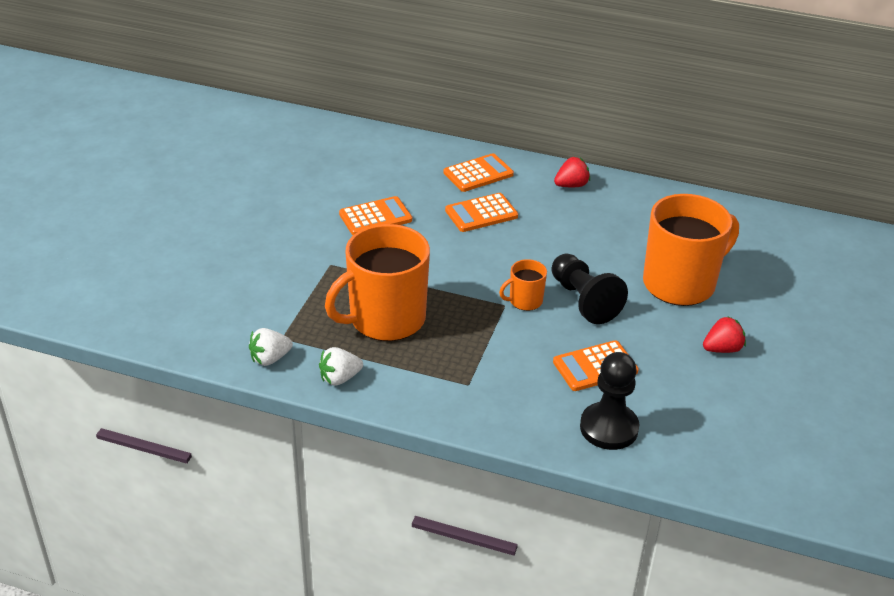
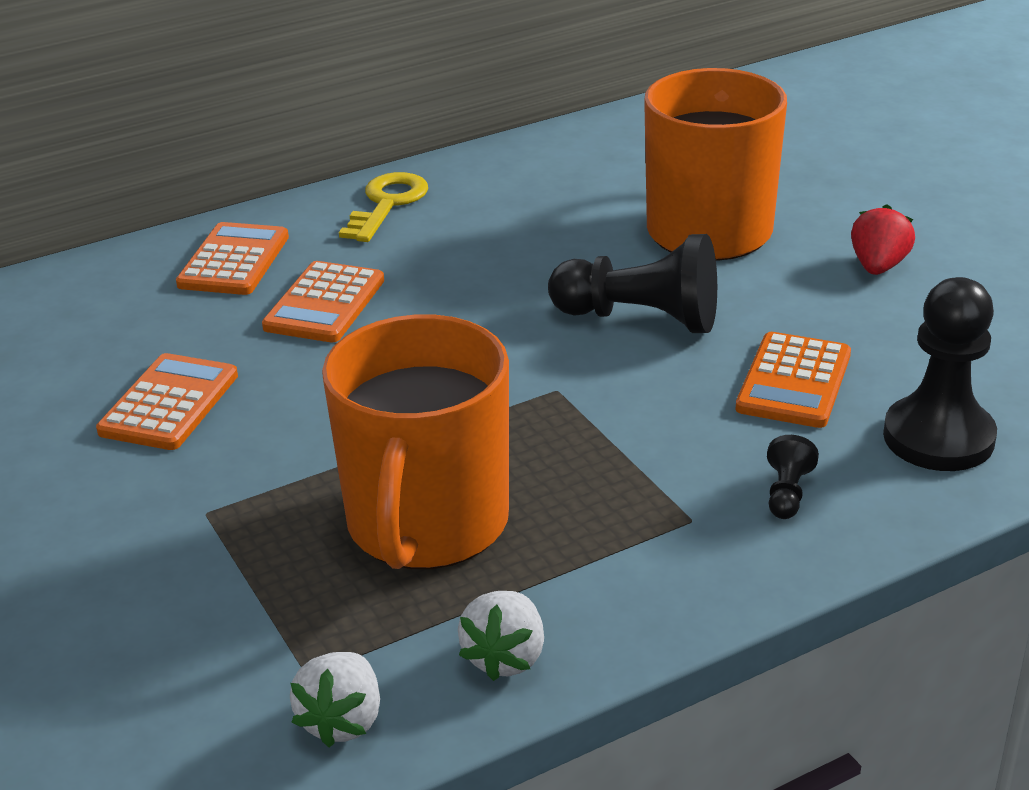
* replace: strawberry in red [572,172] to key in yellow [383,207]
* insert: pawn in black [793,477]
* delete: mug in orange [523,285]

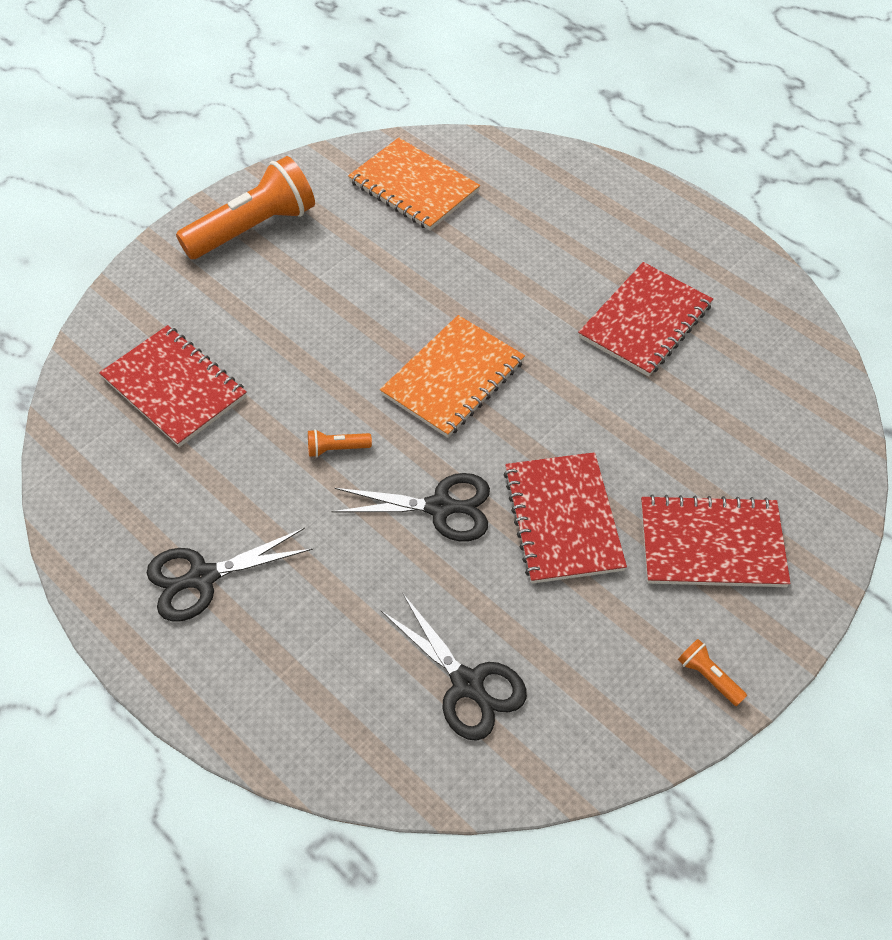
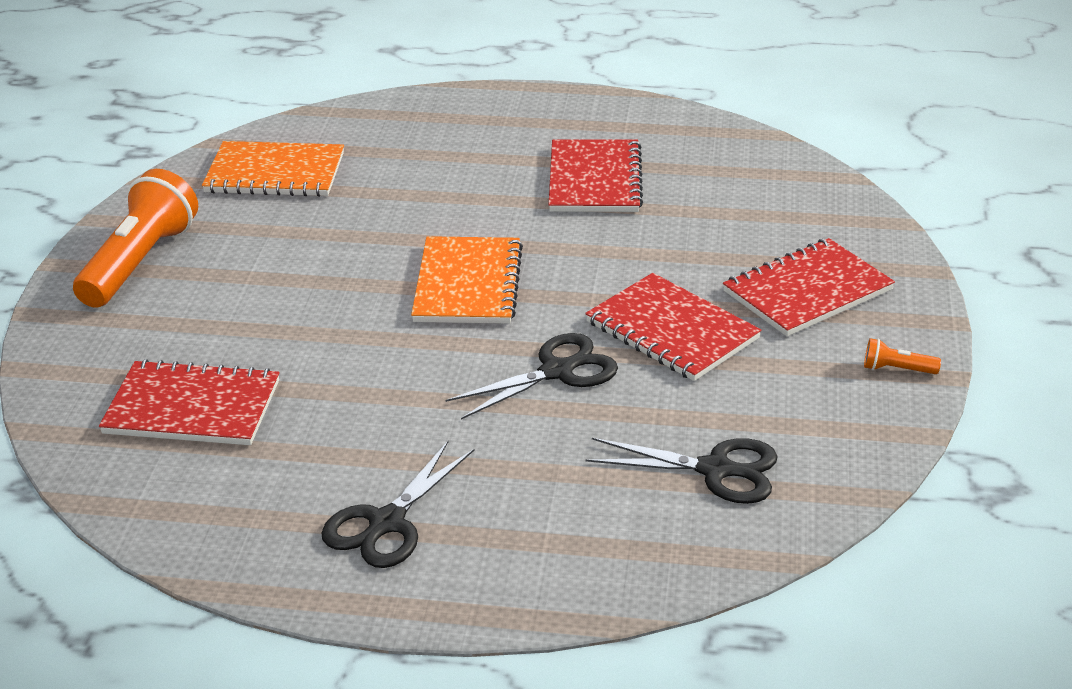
* delete: flashlight in orange [340,443]

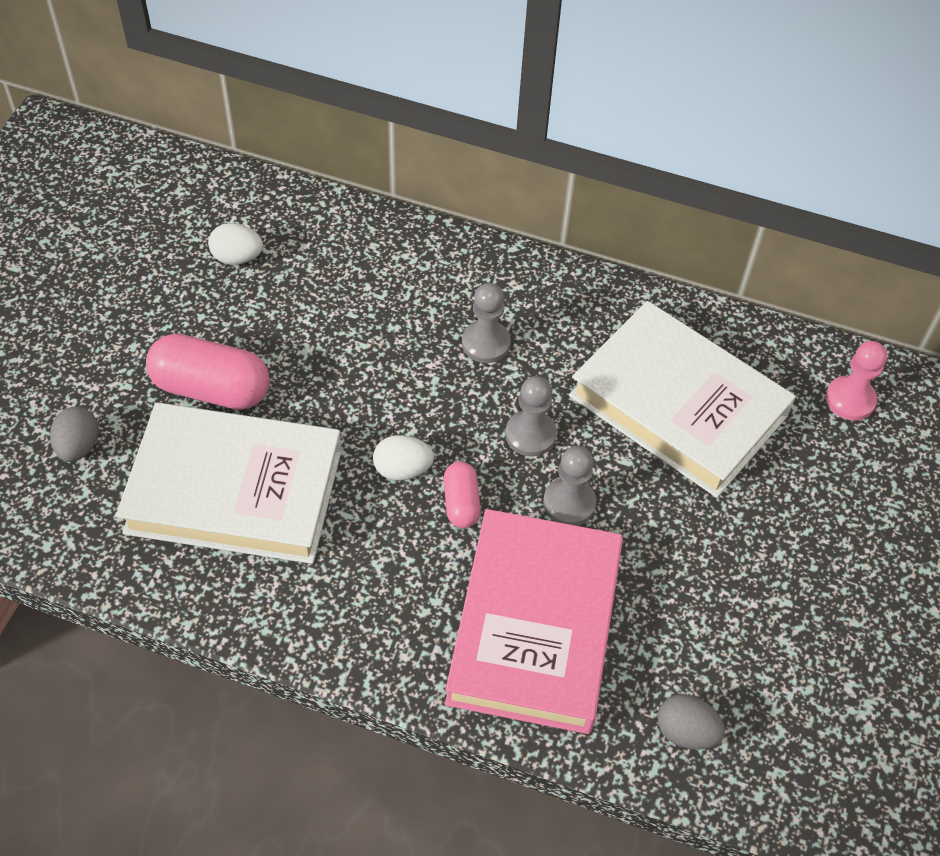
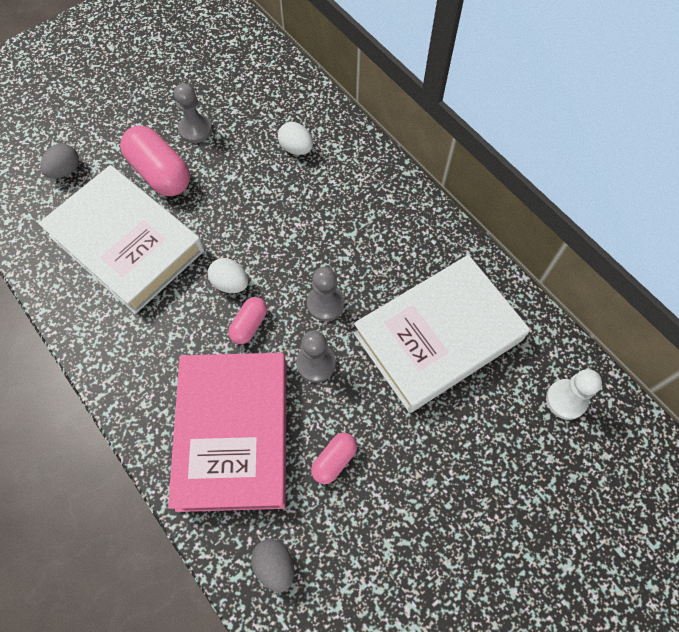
* rotate: book in pink [534,621] = [227,432] 45 degrees counterclockwise
* move: pawn in grey [486,323] to [193,113]
* move: egg in white [235,244] to [295,138]
* insert: capsule in pink [334,458]
* rotate: book in white [682,399] = [442,334] 75 degrees clockwise
* recolor: pawn in pink [856,381] to pawn in white [574,394]

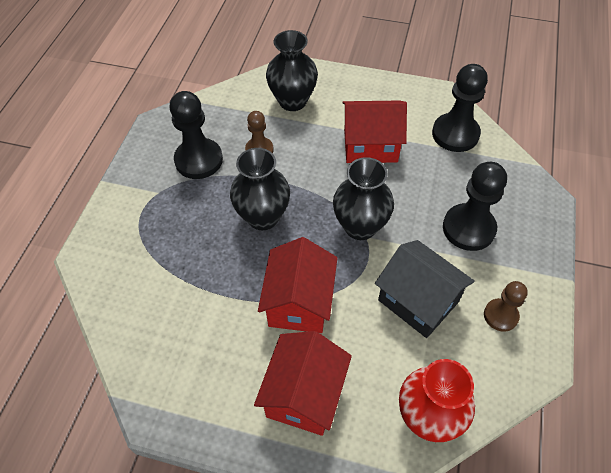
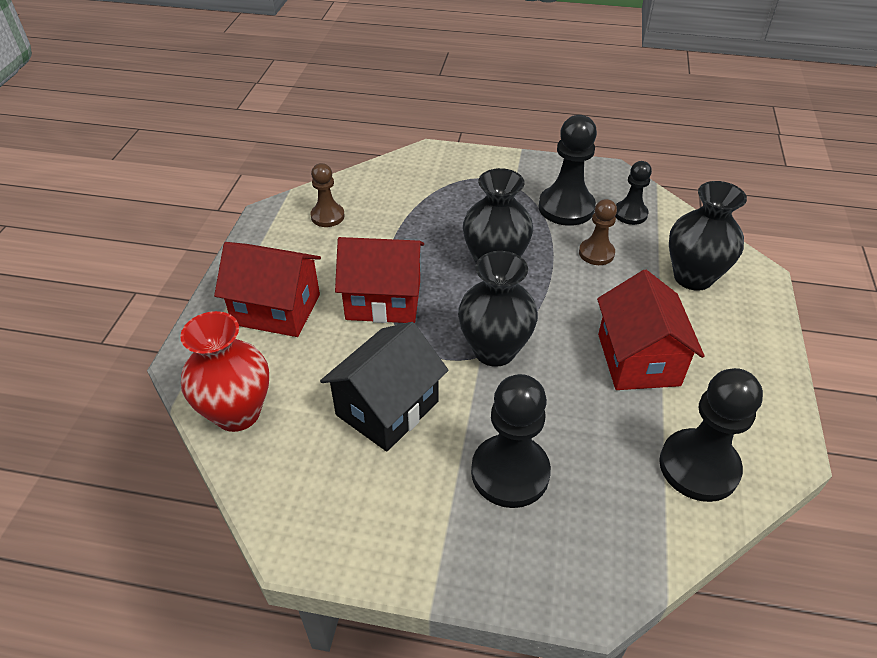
* move: pawn in brown [506,306] to [327,195]
* insert: pawn in black [633,193]

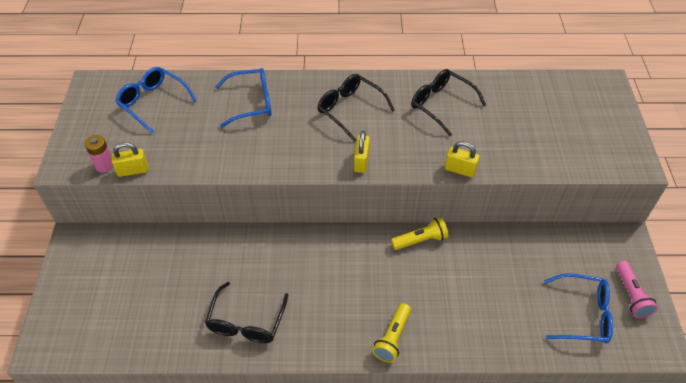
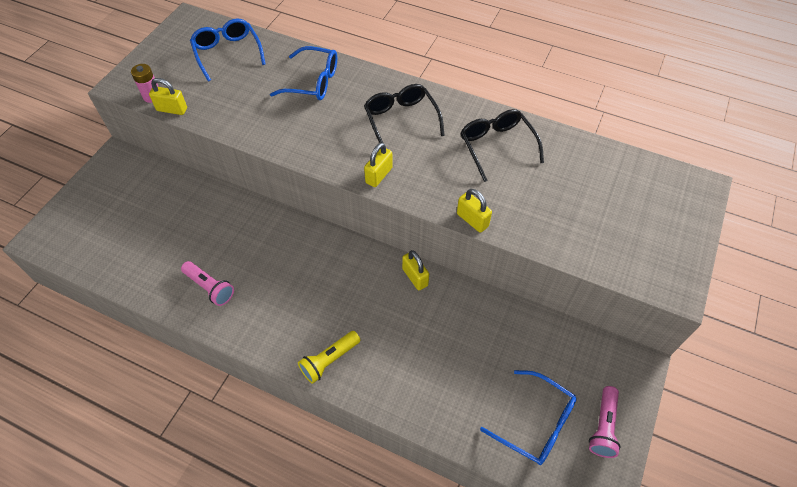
* replace: glasses in black [246,312] to flashlight in pink [207,283]
* replace: flashlight in yellow [419,233] to padlock in yellow [415,270]

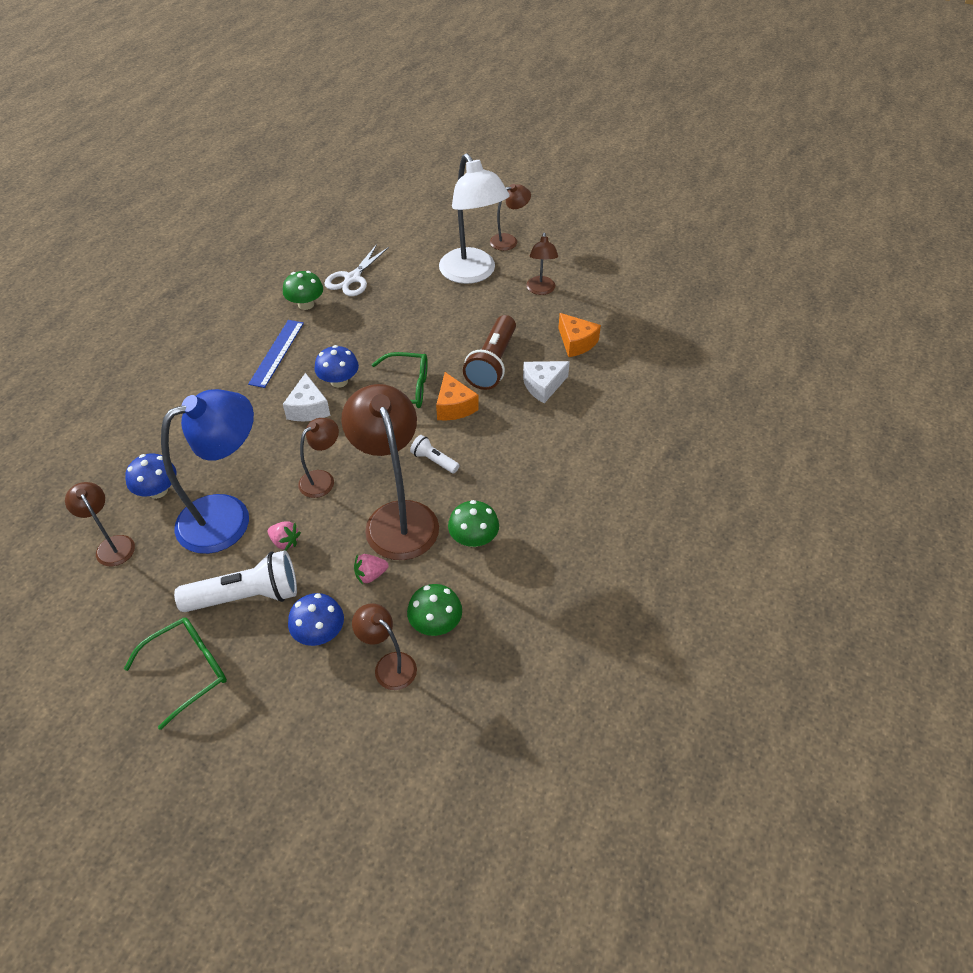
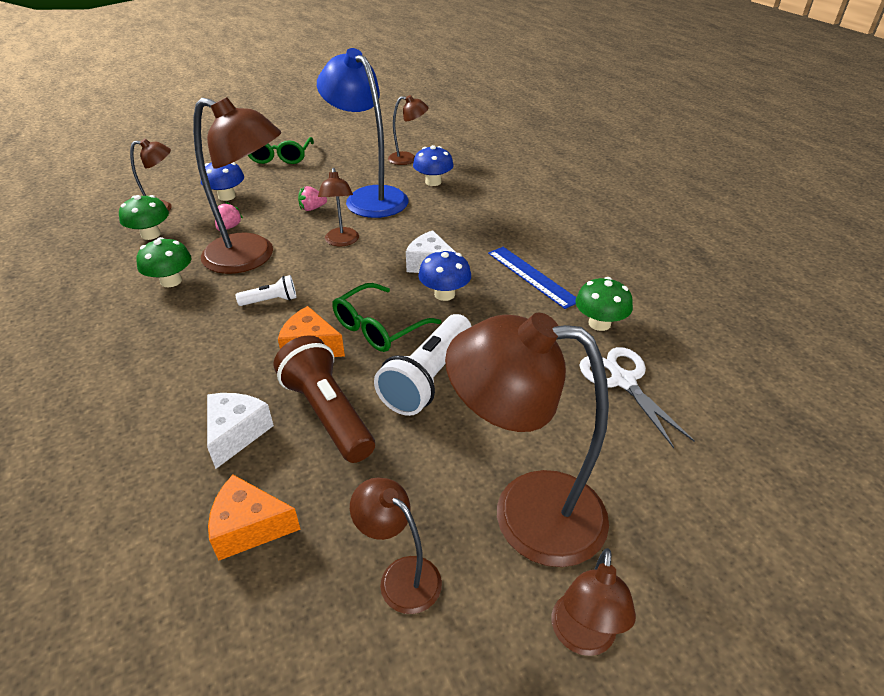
* rotate: lamp in blue [207,471] = [362,133] 135 degrees clockwise
* move: flashlight in white [235,581] to [423,365]
* recolor: lamp in white [474,218] to lamp in brown [527,440]

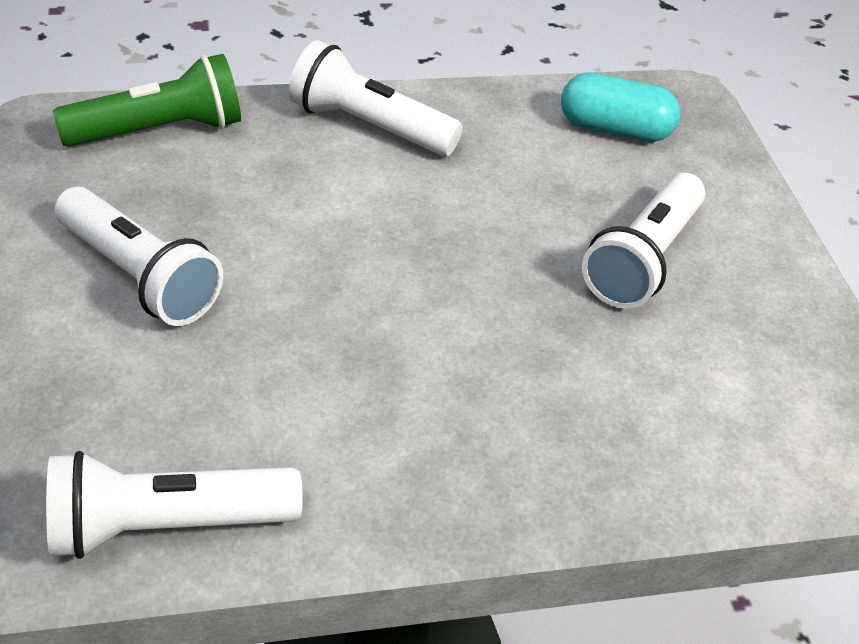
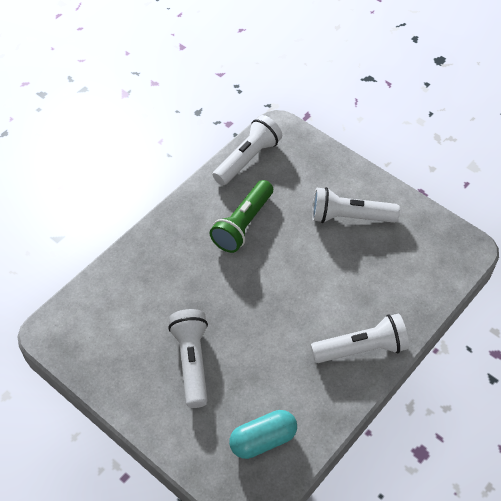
* move: flashlight in green [147,100] to [241,216]

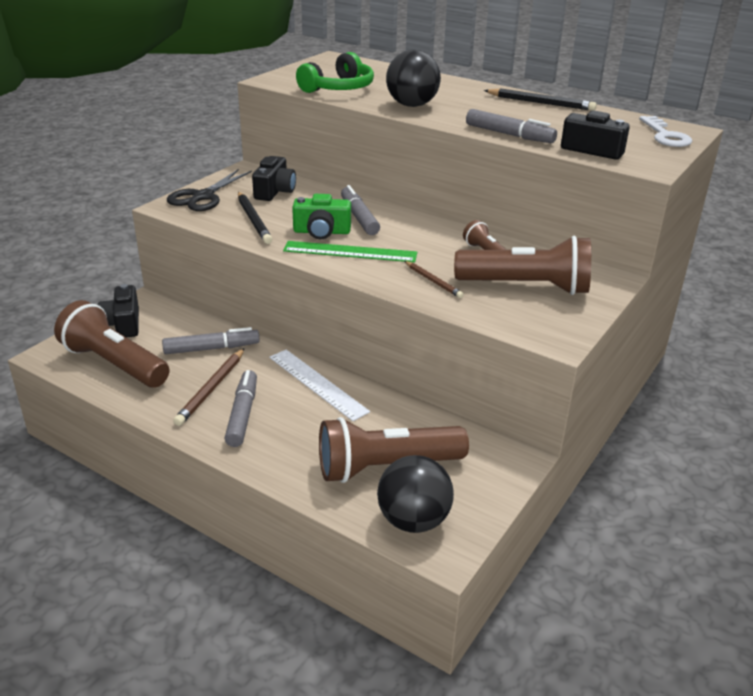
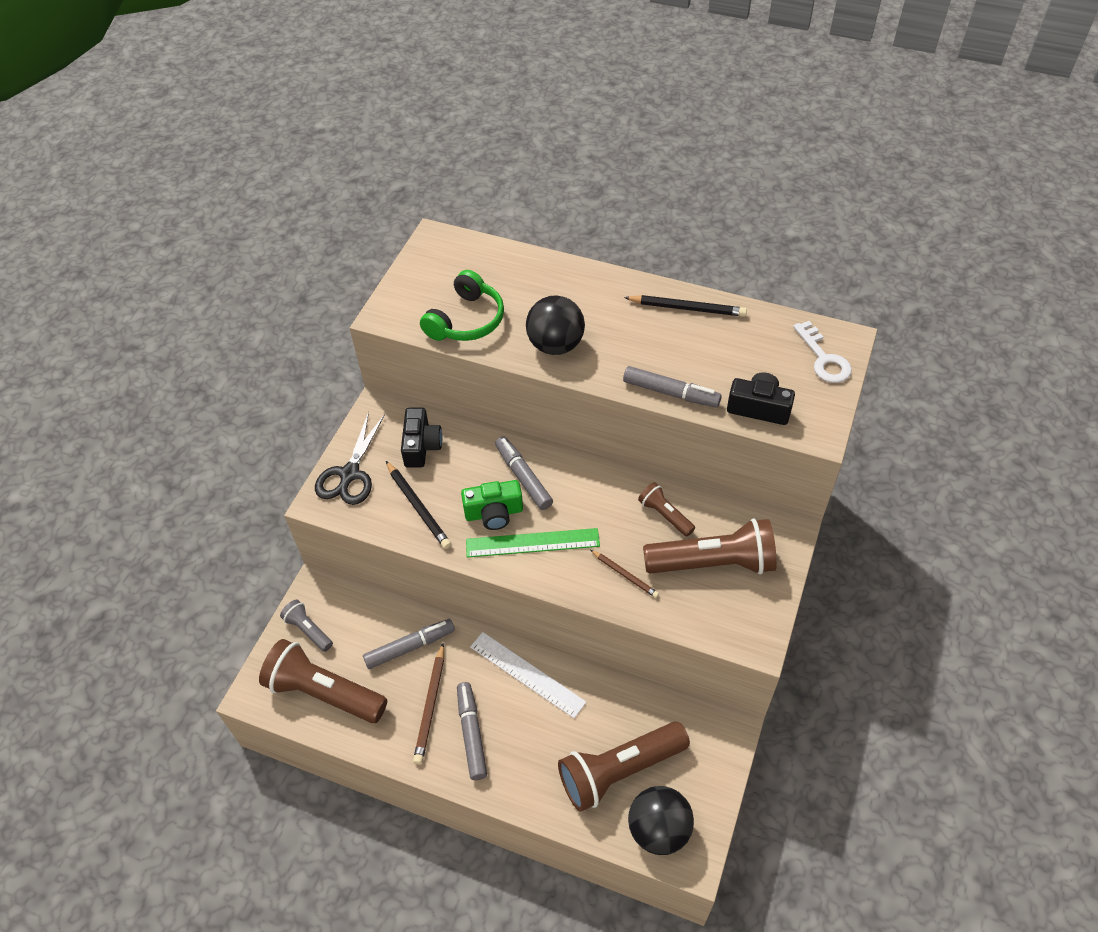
* replace: camera in black [118,310] to flashlight in grey [306,626]

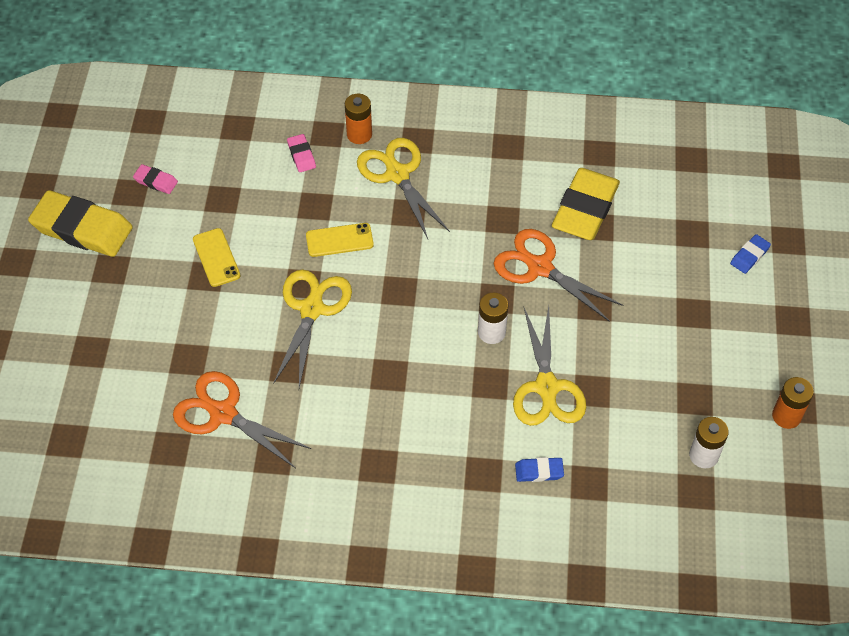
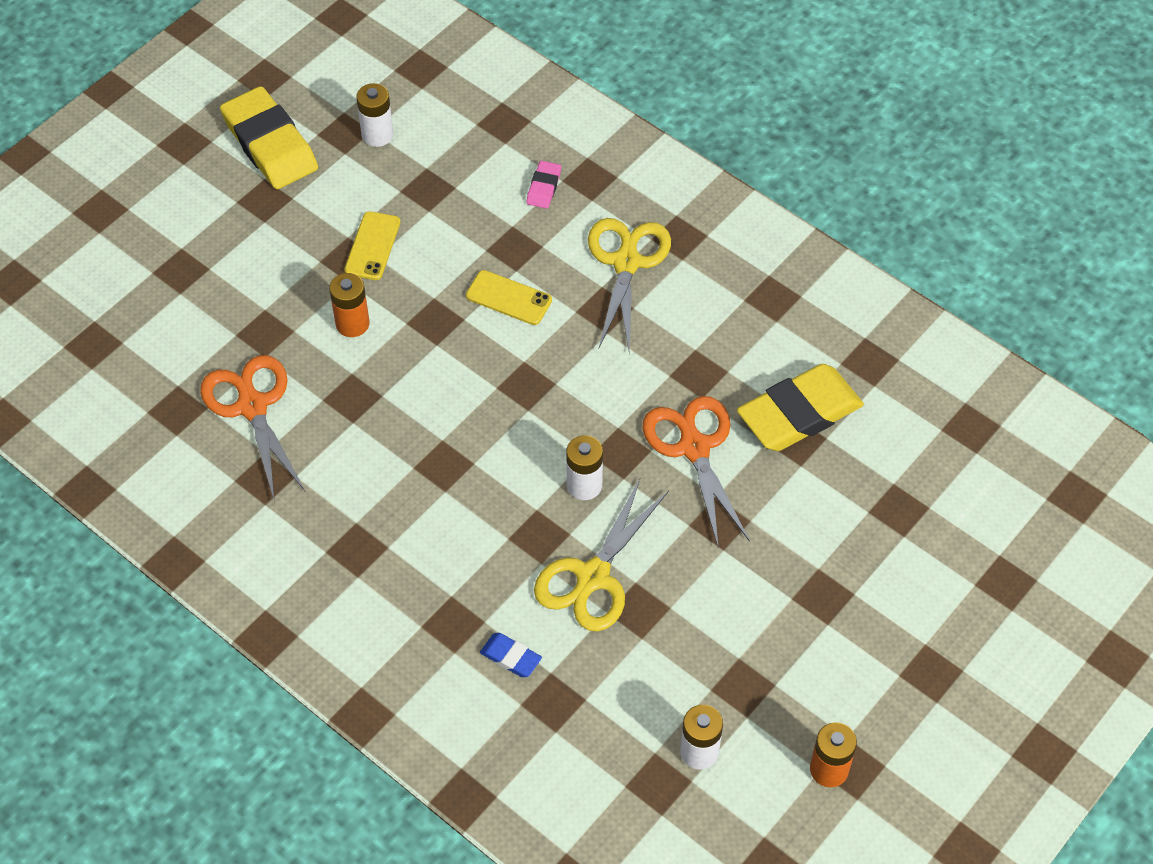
* move: battery in orange [358,119] to [349,305]
* replace: eraser in pink [155,179] to battery in white [374,115]
* delete: scissors in yellow [312,329]
* delete: eraser in blue [750,254]

